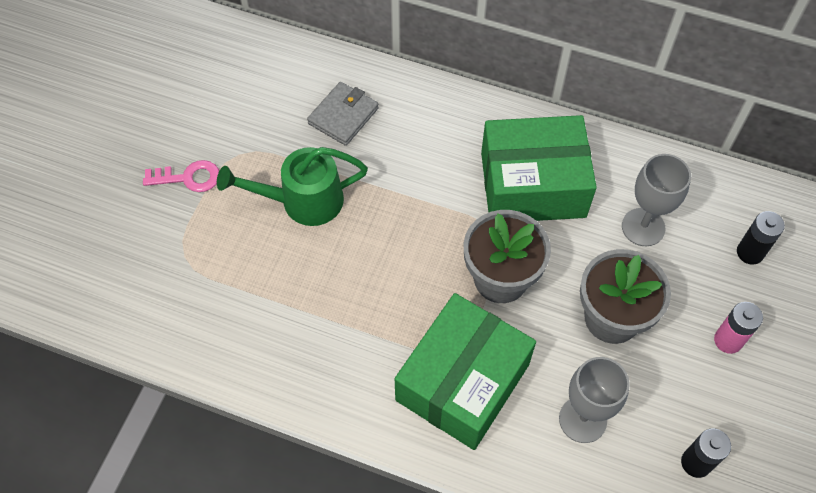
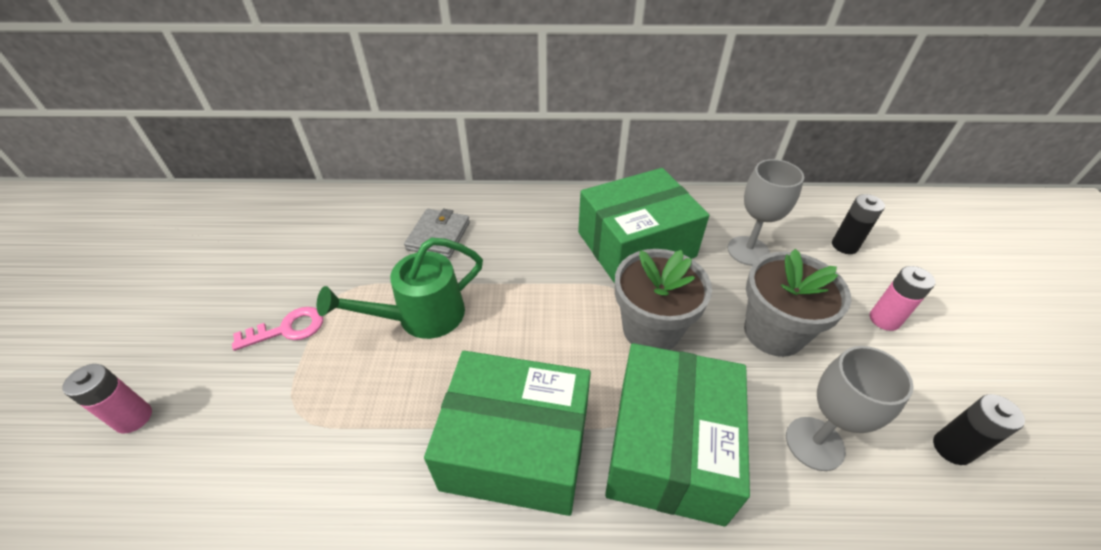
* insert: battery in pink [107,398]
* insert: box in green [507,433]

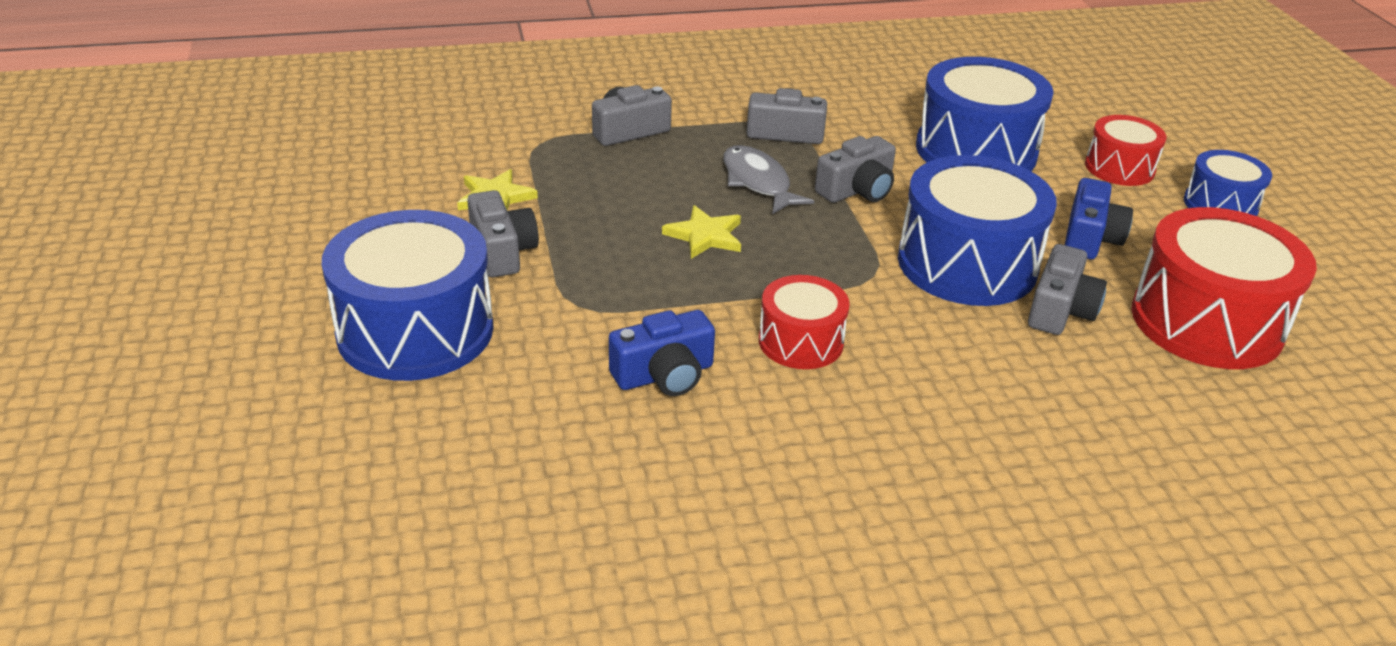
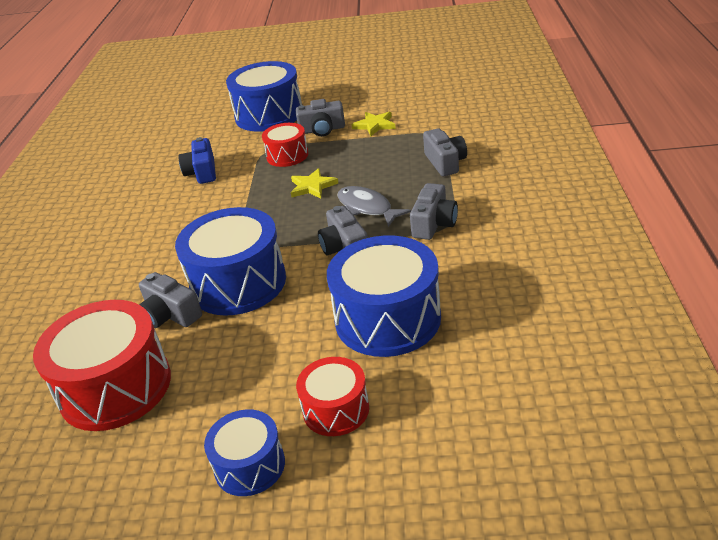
* move: drum in red [804,322] to [285,145]
* rotate: fish in grey [768,179] = [374,206] 120 degrees counterclockwise
* delete: camera in blue [1099,218]

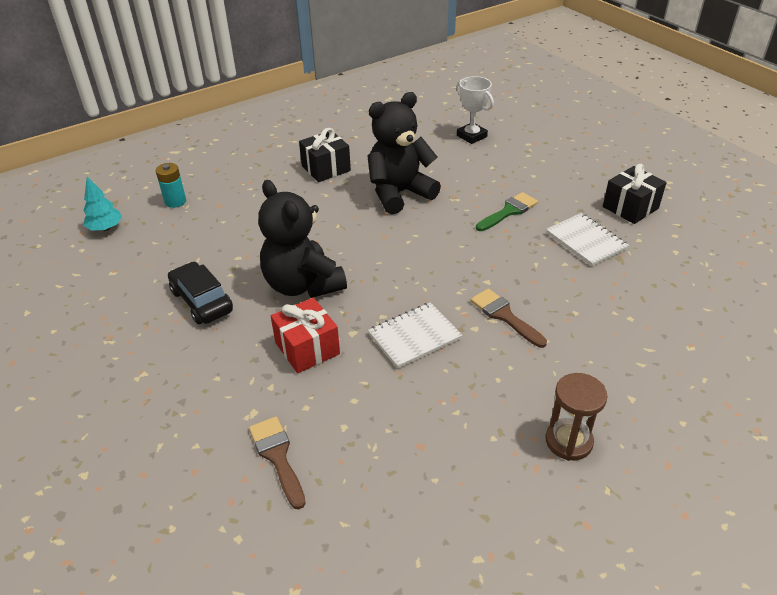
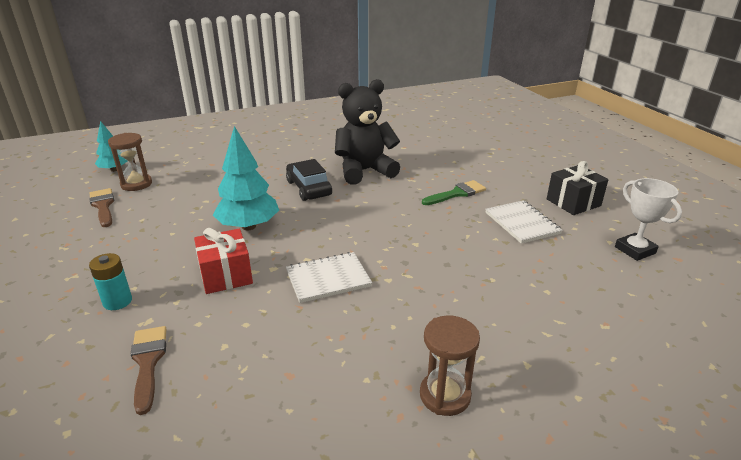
* move: brush in brown [508,318] to [101,207]
* move: battery in turquoise [171,185] to [110,281]
* insert: hourglass in brown [130,162]
* replace: teddy bear in black [302,239] to tree in turquoise [246,178]
* move: car in black [200,293] to [309,180]
* move: trophy in white [475,110] to [648,219]
* delete: gift in black [325,155]

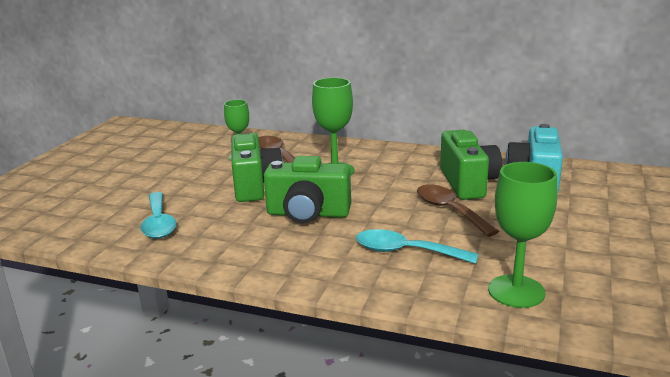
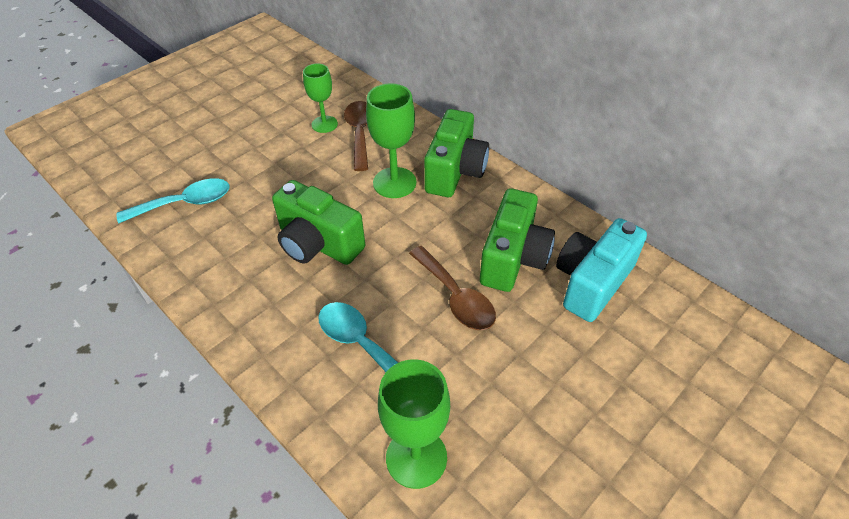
* rotate: spoon in turquoise [158,215] = [173,200] 120 degrees counterclockwise
* rotate: spoon in brown [458,210] = [452,288] 150 degrees clockwise
* move: camera in green [257,167] to [456,153]

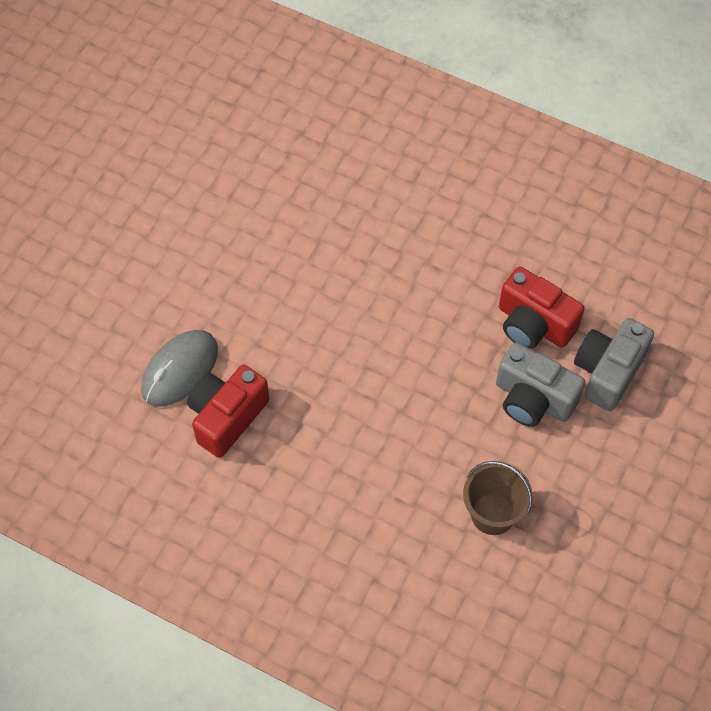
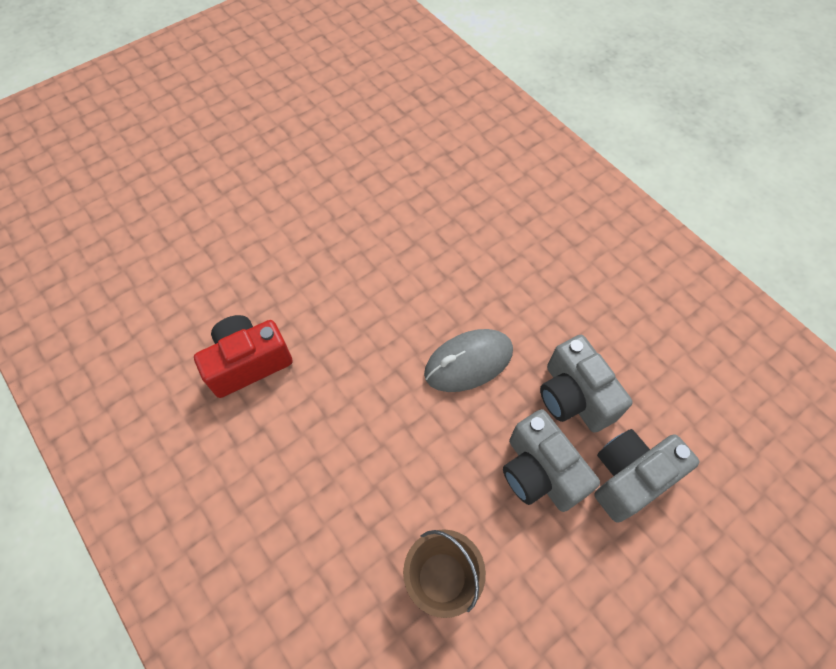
* move: mouse in grey [179,368] to [468,360]
* recolor: camera in red [542,308] to camera in grey [586,384]

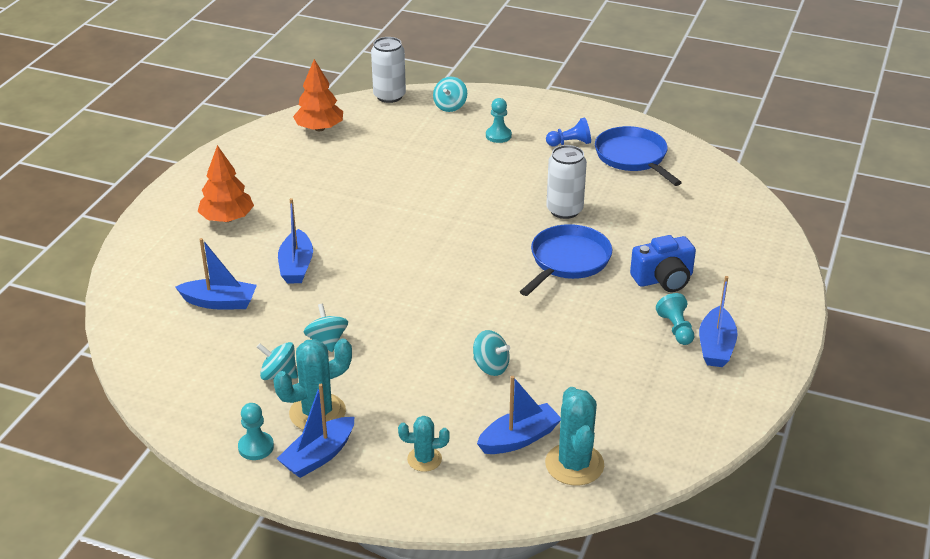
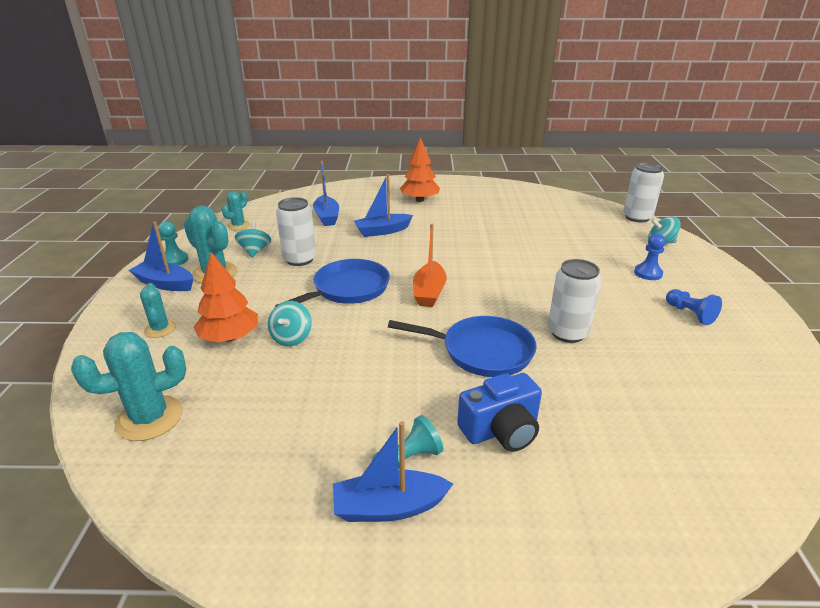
* move: tree in orange [318,95] to [225,297]
* insert: cactus in turquoise [236,210]
* move: pan in blue [638,156] to [332,283]
* replace: spinning top in turquoise [326,328] to can in white [296,231]
* insert: boat in orange [430,265]
* rotate: camera in blue [663,263] = [499,412] 75 degrees counterclockwise
* recolor: pawn in turquoise [499,120] to pawn in blue [650,257]
* delete: boat in blue [519,415]

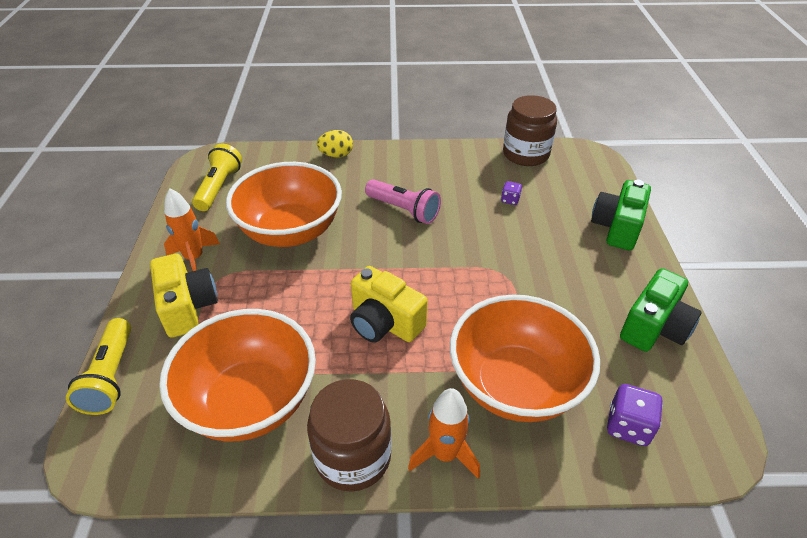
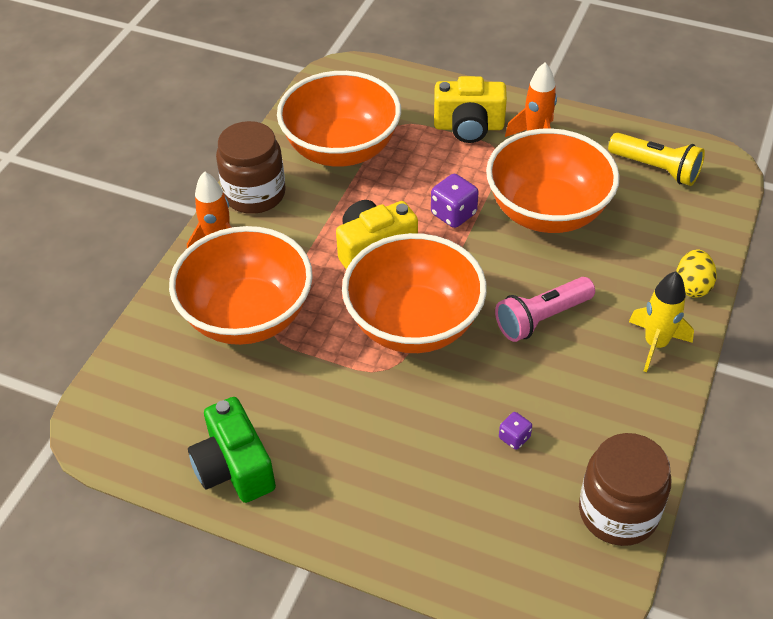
* insert: bowl in orange [414,293]
* move: dice in purple [635,415] to [454,201]
* insert: rocket in yellow [661,321]
* delete: flashlight in yellow [98,366]
* delete: camera in green [621,215]

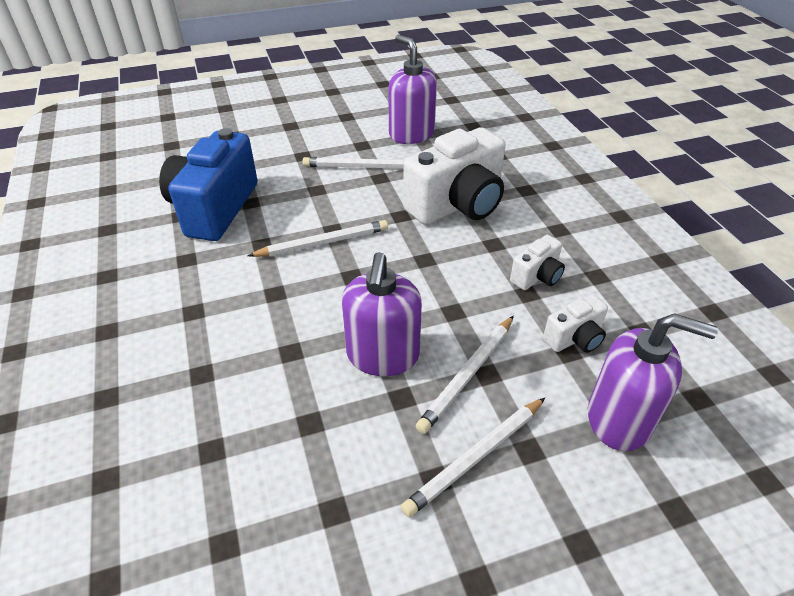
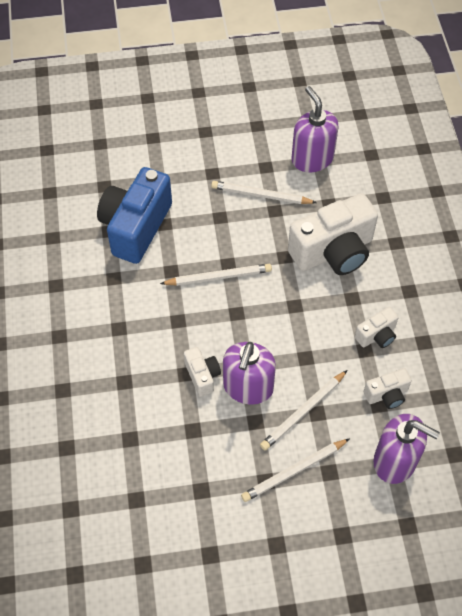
* insert: camera in white [202,372]

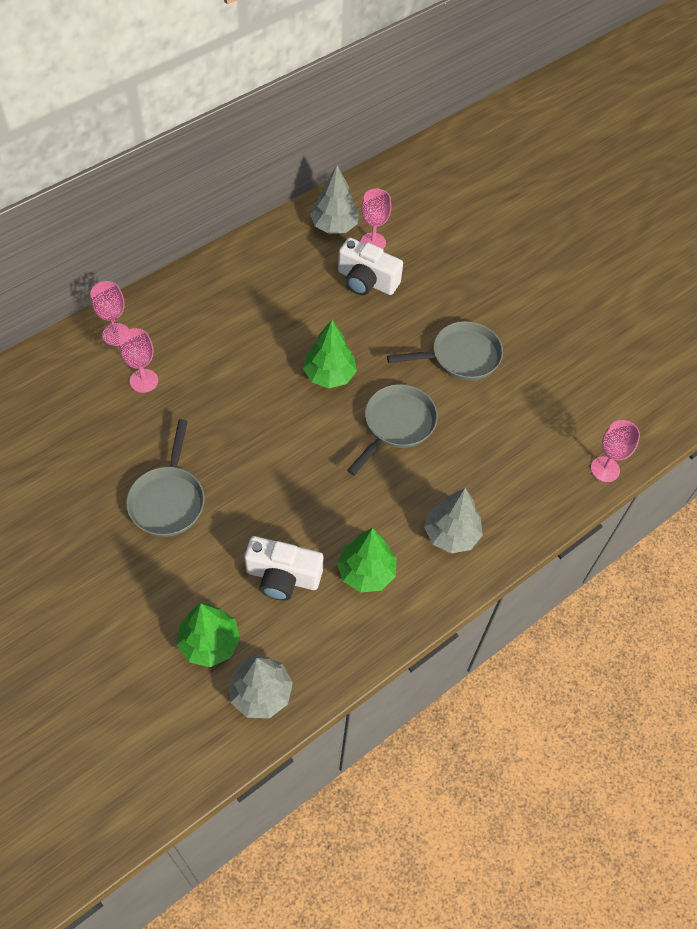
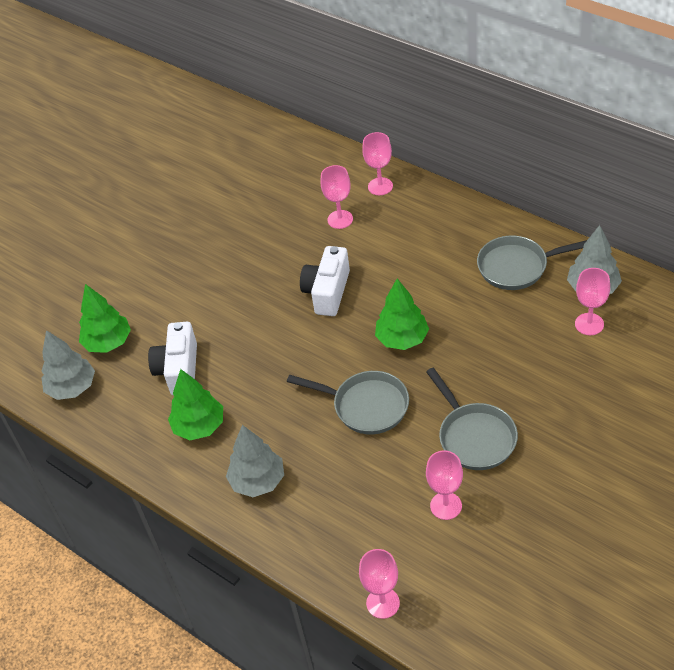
* move: camera in white [370,266] to [325,281]
* insert: goblet in pink [444,485]
* move: pan in grey [165,478] to [532,263]

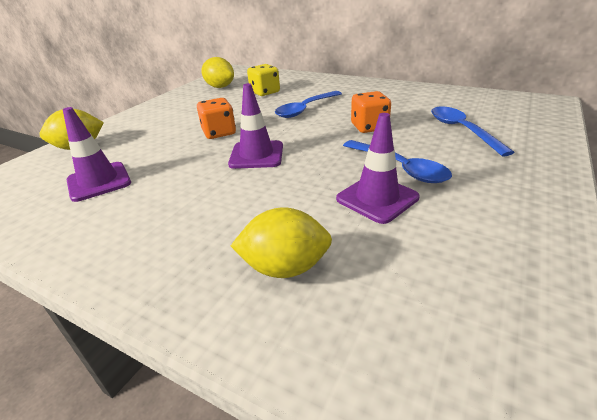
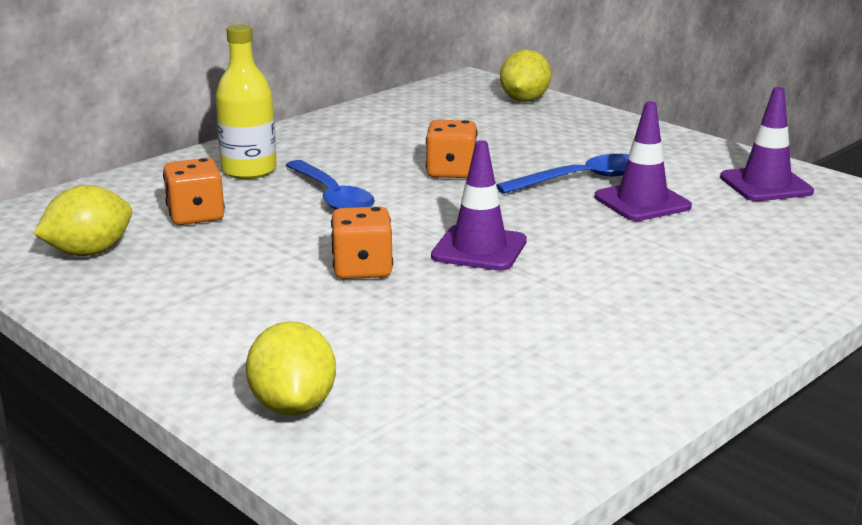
* recolor: dice in yellow [263,80] to dice in orange [194,191]
* insert: bottle in yellow [246,101]
* move: lemon in yellow [281,242] to [525,75]
* move: traffic cone in purple [97,154] to [767,144]
* delete: spoon in blue [472,131]

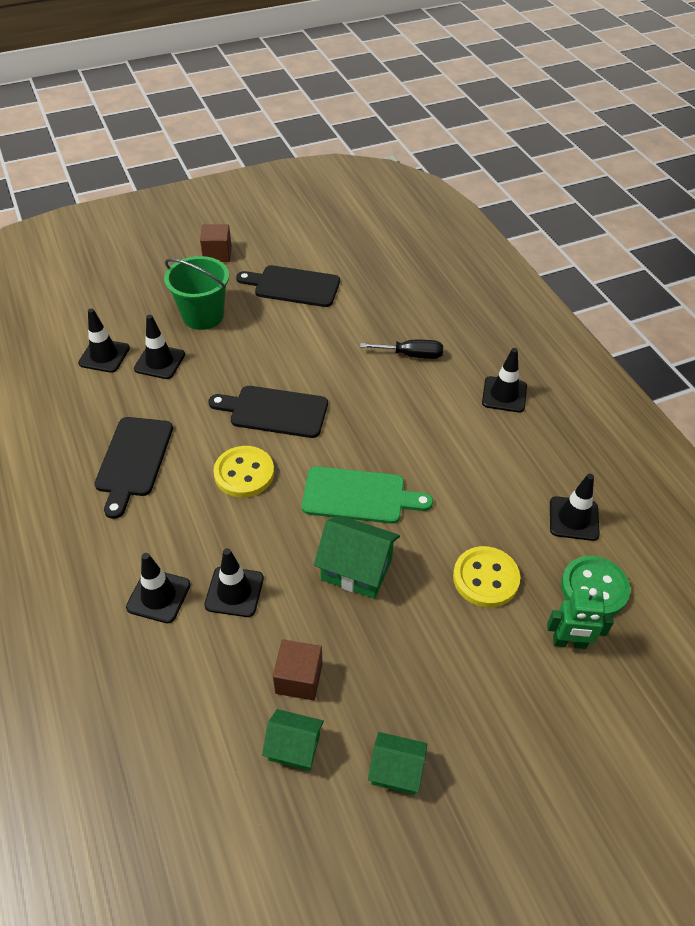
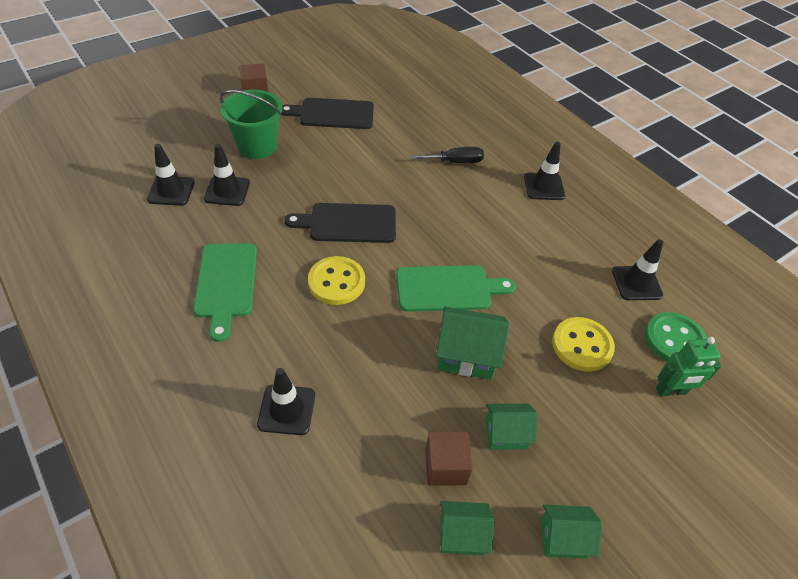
* recolor: cutting board in black [134,468] to cutting board in green [225,292]
* insert: house in green [511,427]
* delete: traffic cone in black [234,582]

